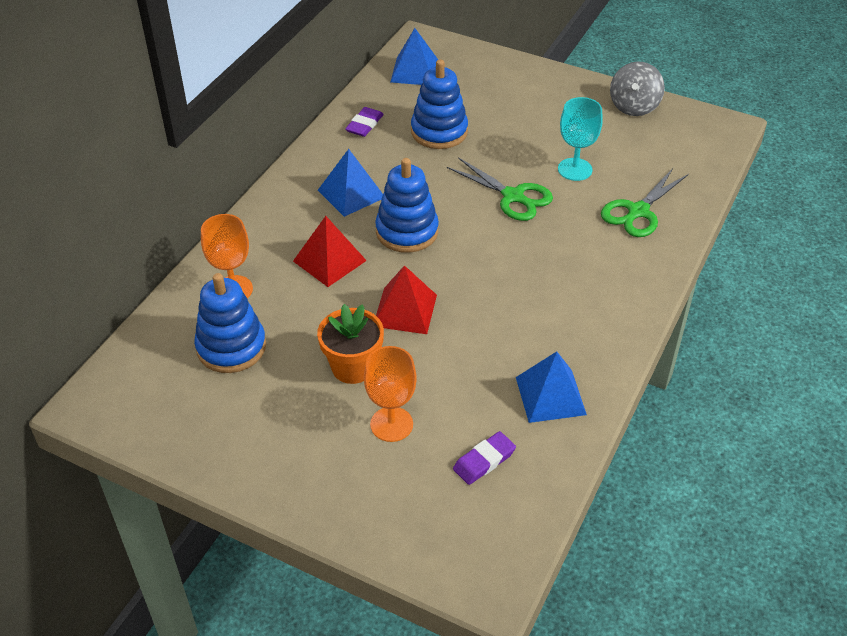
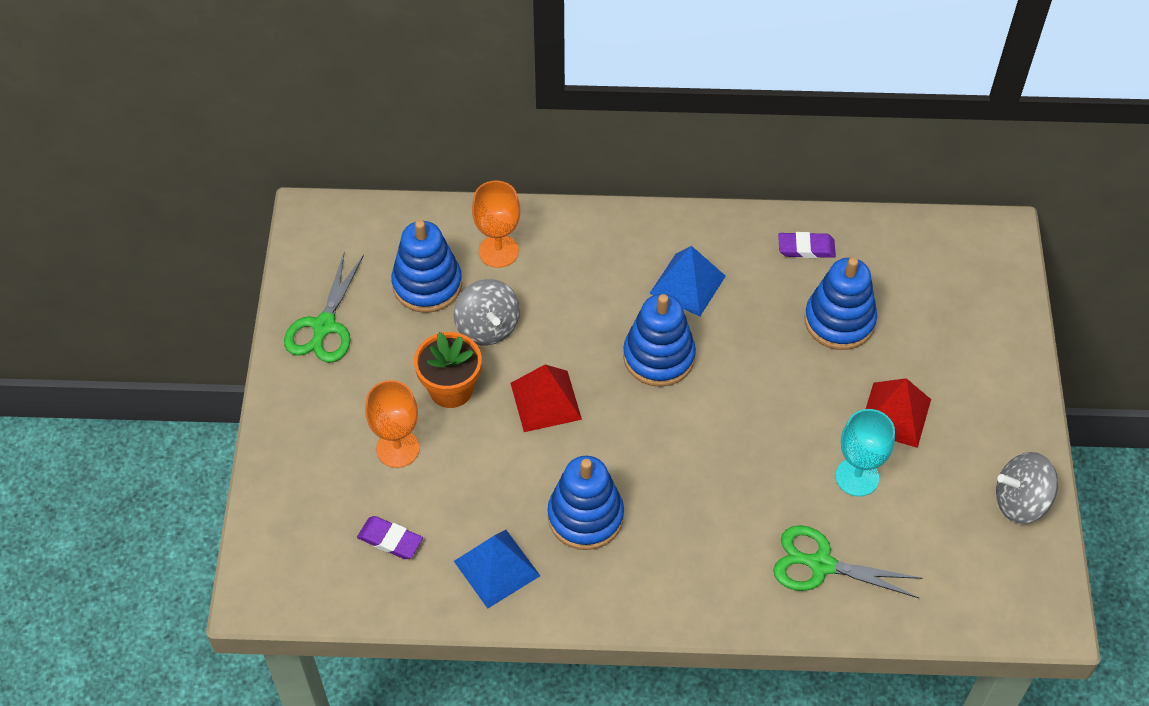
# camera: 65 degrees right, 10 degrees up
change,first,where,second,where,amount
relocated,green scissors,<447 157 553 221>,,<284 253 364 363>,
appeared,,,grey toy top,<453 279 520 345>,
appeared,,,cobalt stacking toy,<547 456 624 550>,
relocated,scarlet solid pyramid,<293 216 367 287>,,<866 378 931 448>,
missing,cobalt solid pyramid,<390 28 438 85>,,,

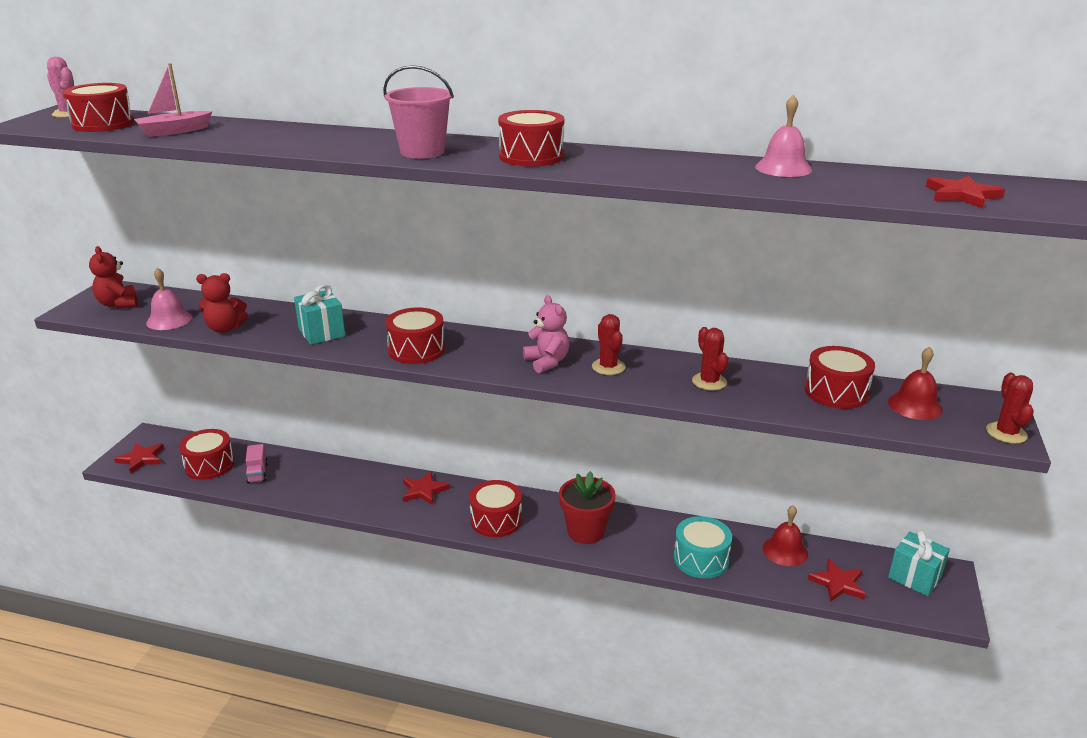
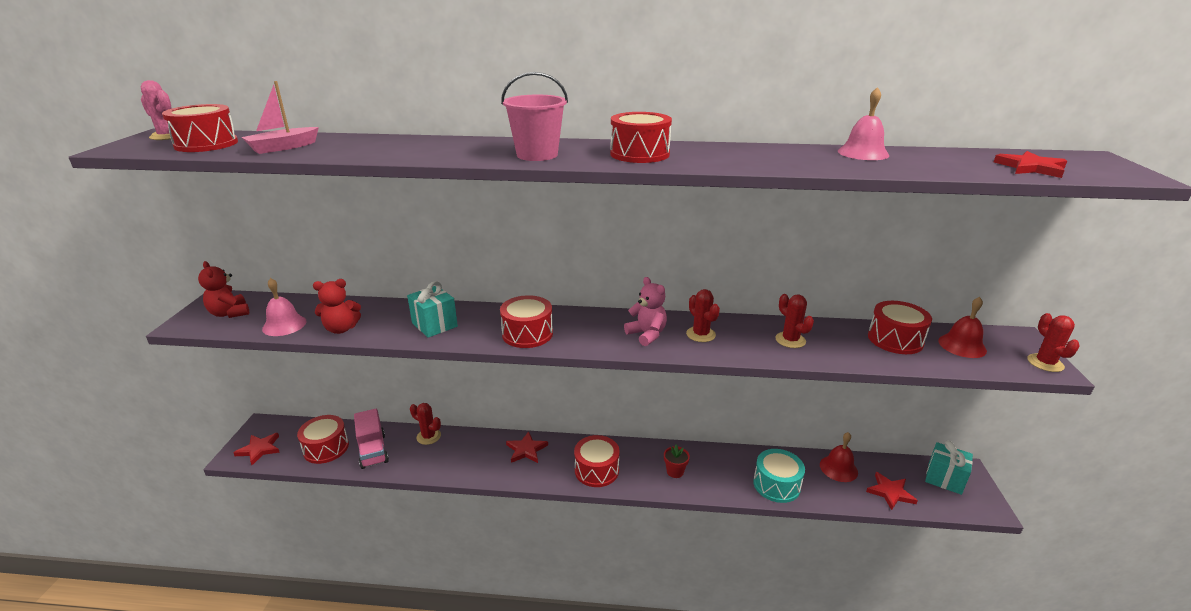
# camera: 10 degrees left, 0 degrees up
change,first,where,second,where,amount
size,pink toy truck,<246 444 268 484>,,<354 409 389 469>,x1.57
appeared,,,scarlet prickly plant,<410 403 441 445>,
size,scarlet potted plant,<559 471 616 544>,,<664 445 690 478>,x0.55

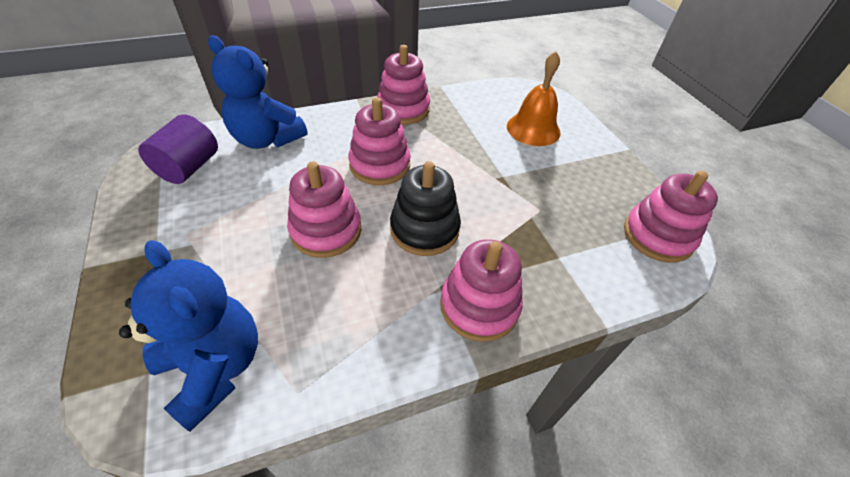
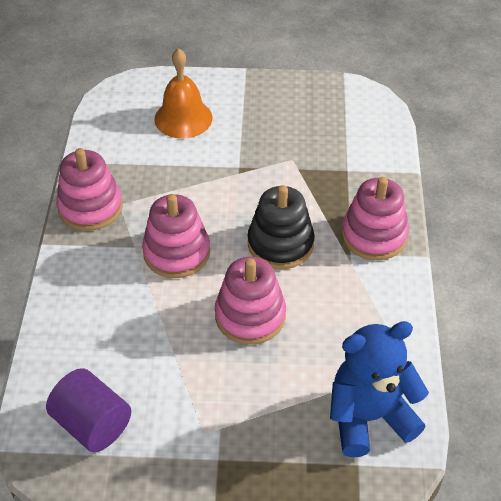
# camera: 65 degrees left, 0 degrees up
change,first,where,second,where,amount
missing,cobalt teddy bear,<208 36 307 149>,,,
missing,pink stacking toy,<624 171 718 263>,,,

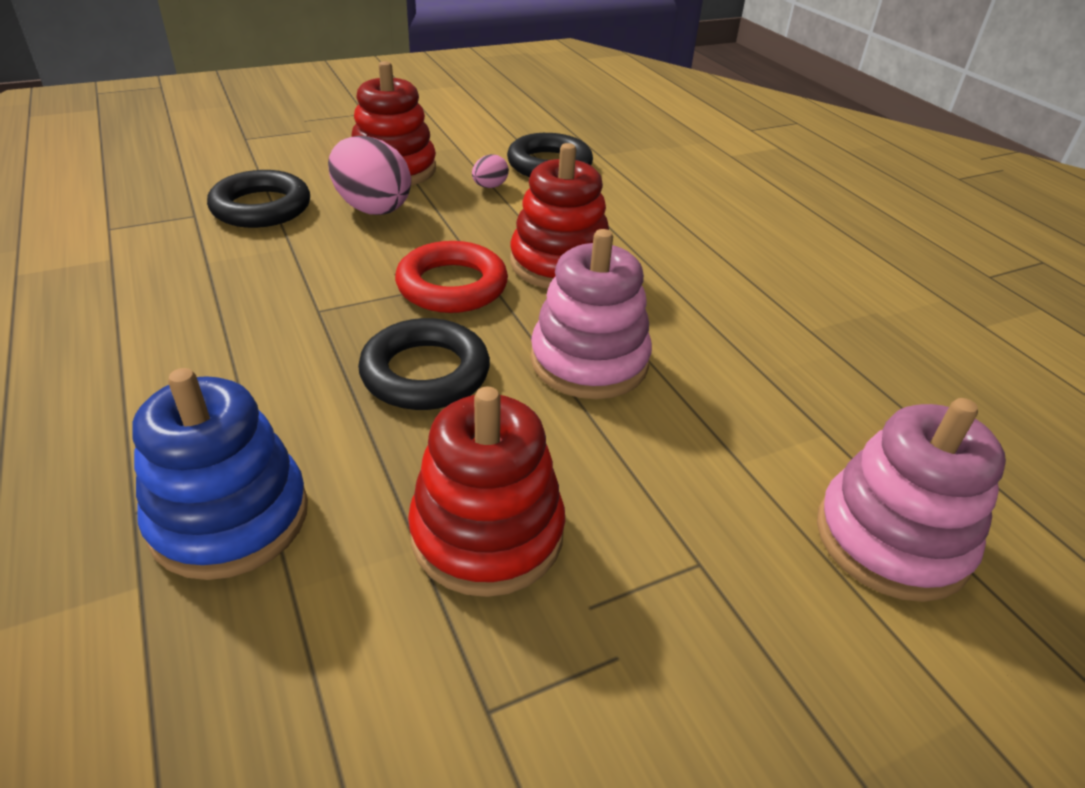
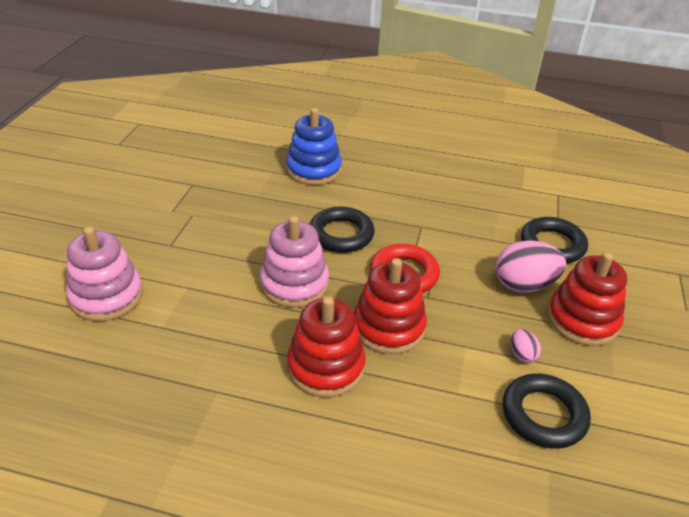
# camera: 130 degrees right, 0 degrees up
change,first,where,second,where,amount
relocated,scarlet stacking toy,<408 387 565 597>,,<287 296 366 397>,

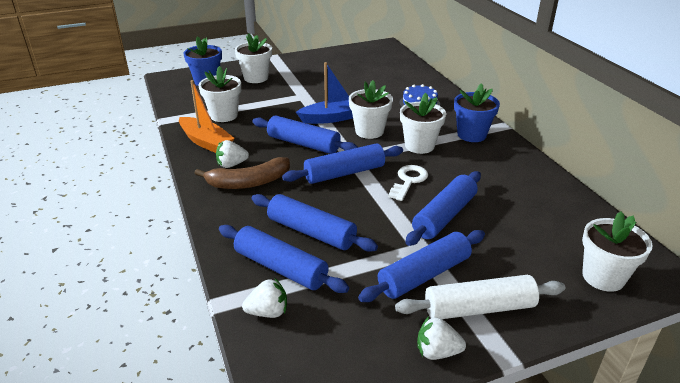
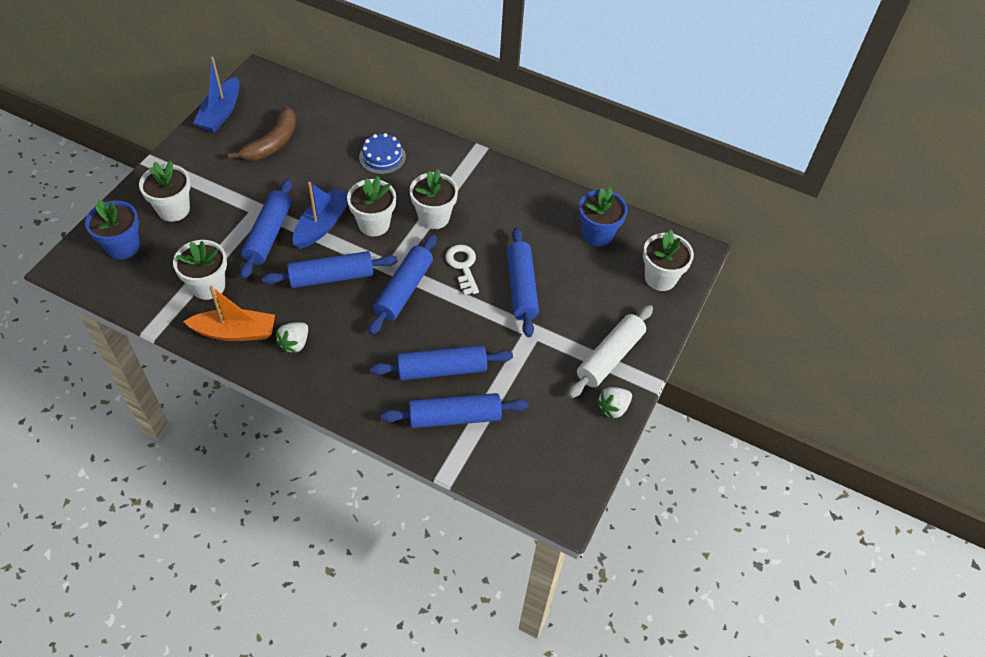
# camera: 45 degrees left, 20 degrees up
change,first,where,second,where,amount
appeared,,,cobalt boat,<193 57 239 133>,
relocated,russet banana fruit,<194 157 290 189>,,<228 107 296 161>,
relocated,cobalt pastry roller,<358 230 485 302>,,<240 179 292 279>,
relocated,cobalt potted plant,<454 83 500 142>,,<579 187 628 247>,
missing,white strawberry,<242 278 287 318>,,,

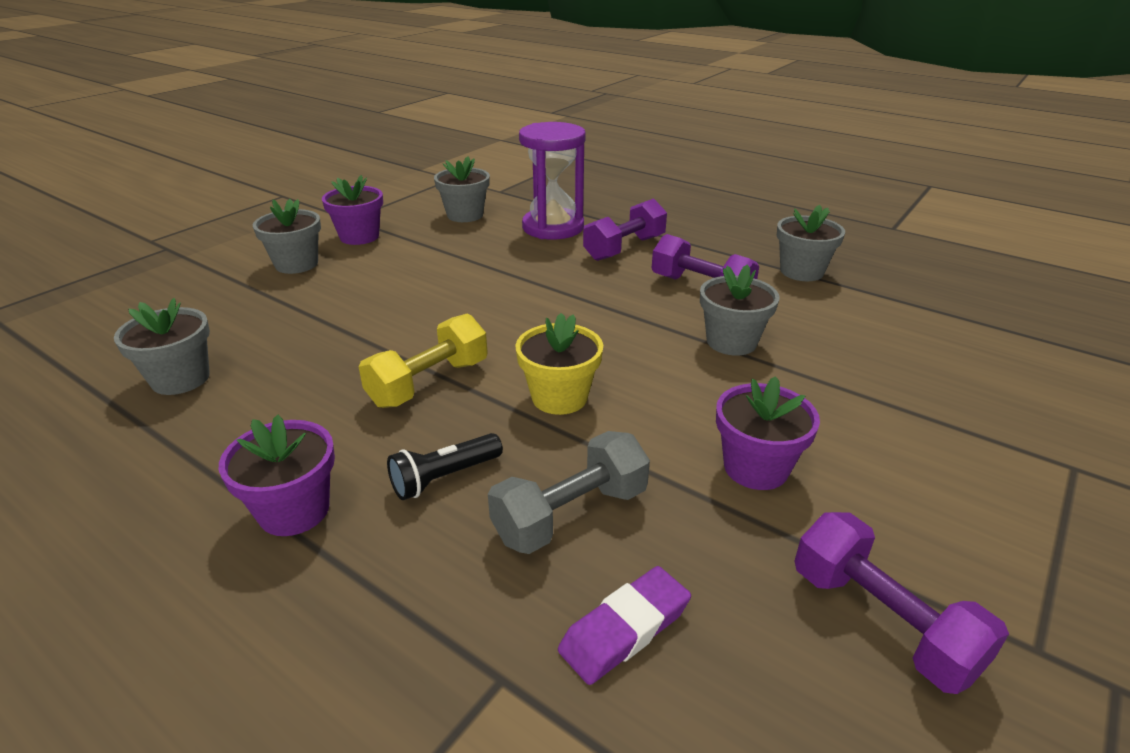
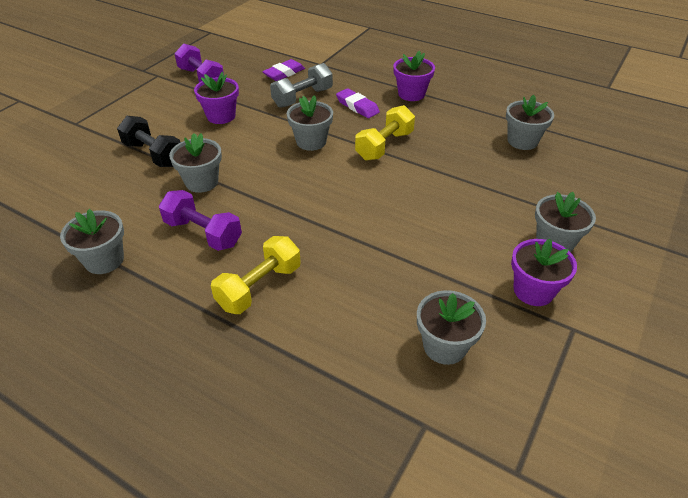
# camera: 175 degrees right, 10 degrees up
change,first,where,second,where,amount
appeared,,,jet-black free weight,<117 116 180 167>,
colour,purple free weight,<583 198 667 261>,yellow free weight,<211 236 301 314>,
colour,yellow potted plant,<515 313 603 415>,grey potted plant,<287 95 333 151>,
exchanged,jet-black pocket torch,<387 433 503 500>,purple pencil eraser,<336 88 380 118>,
missing,purple sandglass,<519 122 586 239>,,,

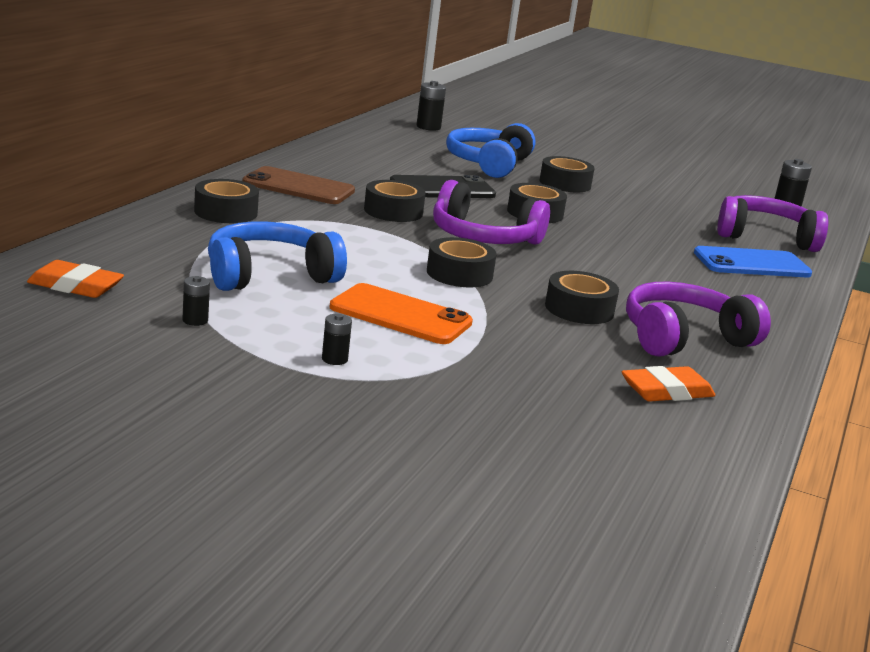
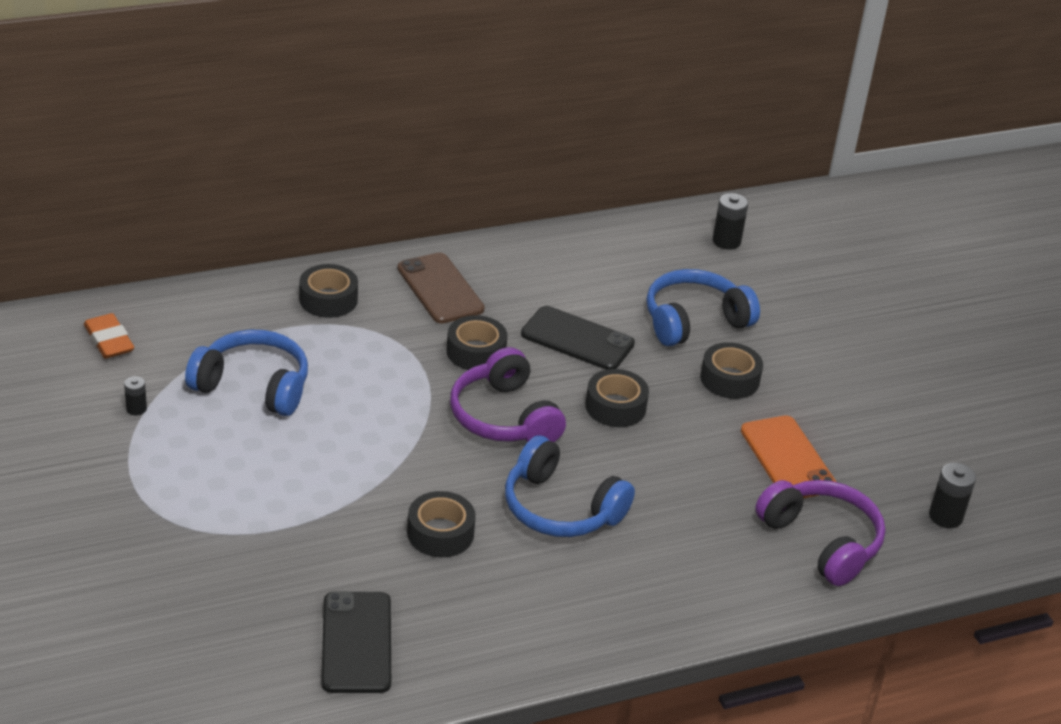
# camera: 45 degrees right, 15 degrees up
change,first,where,second,where,amount
exchanged,orange pencil eraser,<621 366 716 402>,jet-black phone,<321 592 391 693>,
appeared,,,cobalt over-ear headphones,<505 435 635 537>,
relocated,orange phone,<330 283 473 344>,,<741 415 836 498>,
missing,jet-black power cell,<322 314 352 365>,,,
missing,jet-black tape,<427 237 497 287>,,,
missing,purple over-ear headphones,<626 282 771 357>,,,
missing,cobalt phone,<694 246 812 277>,,,

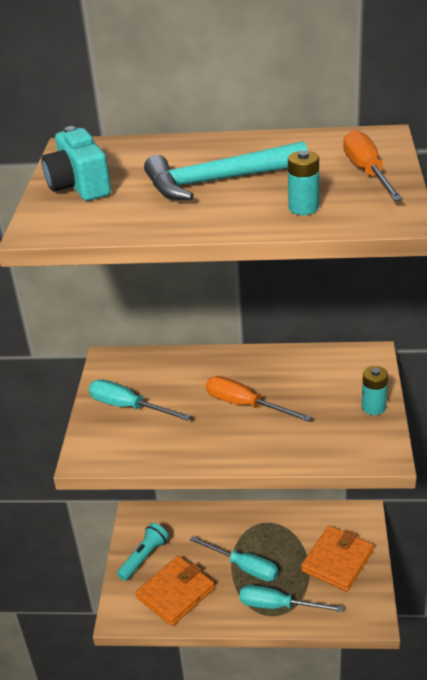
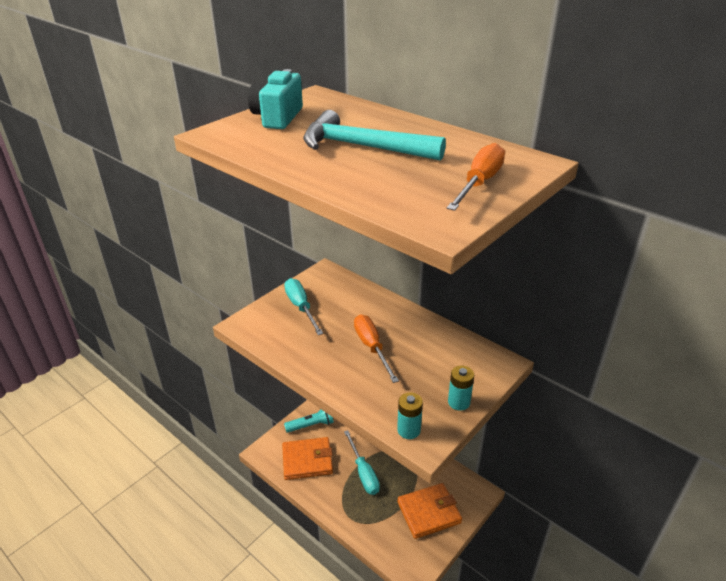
# camera: 35 degrees right, 0 degrees up
change,first,where,second,where,amount
relocated,teal power cell,<288 151 319 215>,,<397 392 423 439>,
missing,teal flat screwdriver,<239 585 344 612>,,,

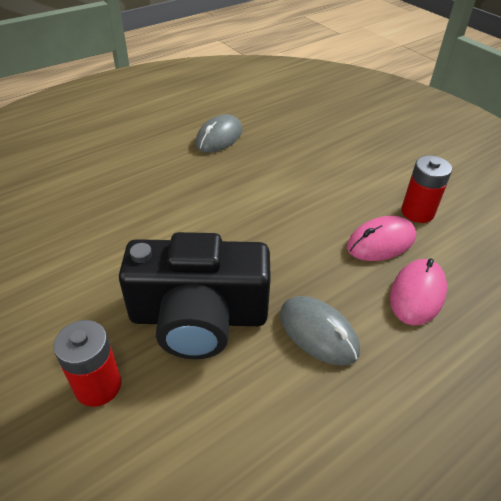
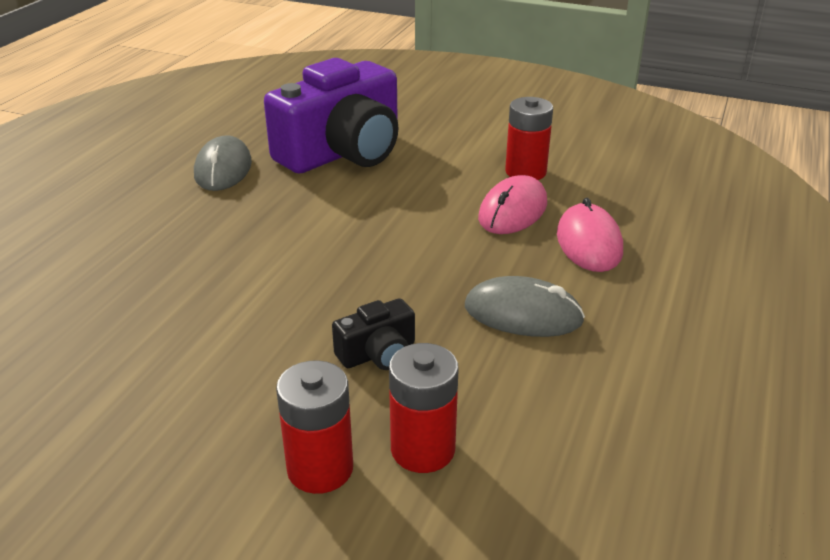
# camera: 30 degrees left, 10 degrees down
change,first,where,second,where,amount
appeared,,,purple photo camera,<264 58 399 173>,
size,jet-black photo camera,<119 232 271 359>,,<332 298 415 370>,x0.42
appeared,,,scarlet power cell,<389 343 459 473>,

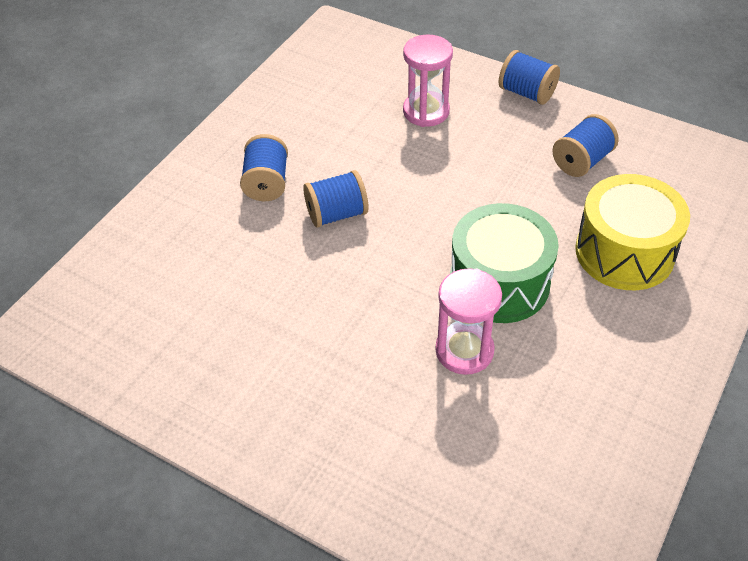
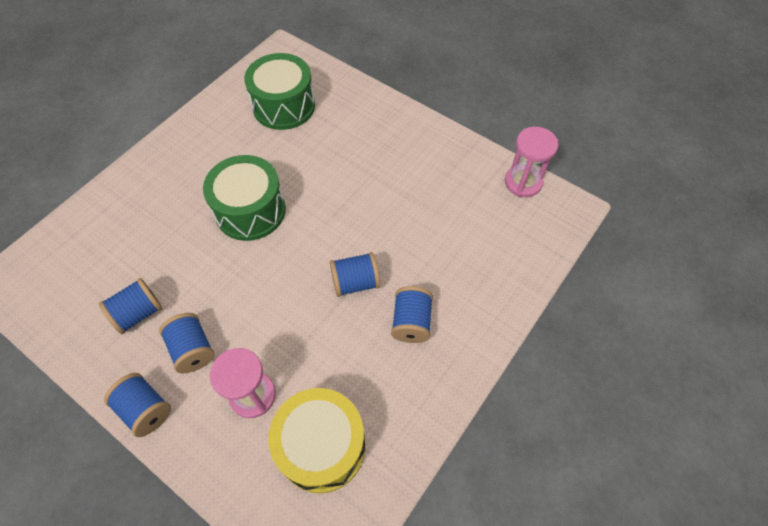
# camera: 175 degrees left, 10 degrees up
change,first,where,second,where,amount
appeared,,,cobalt bobbin,<159 313 214 373>,
appeared,,,green snare drum,<244 53 315 130>,
relocated,yellow snare drum,<575 174 690 290>,,<268 388 365 493>,
relocated,pink sandglass,<435 268 502 375>,,<505 127 558 197>,

